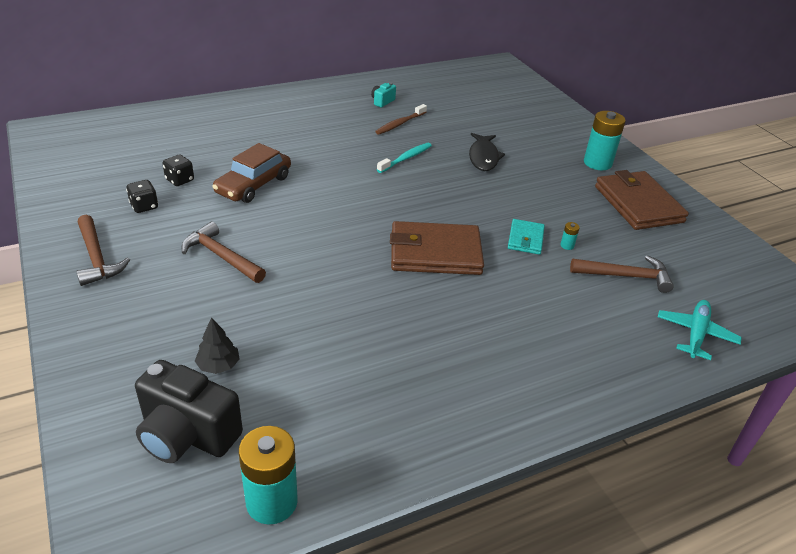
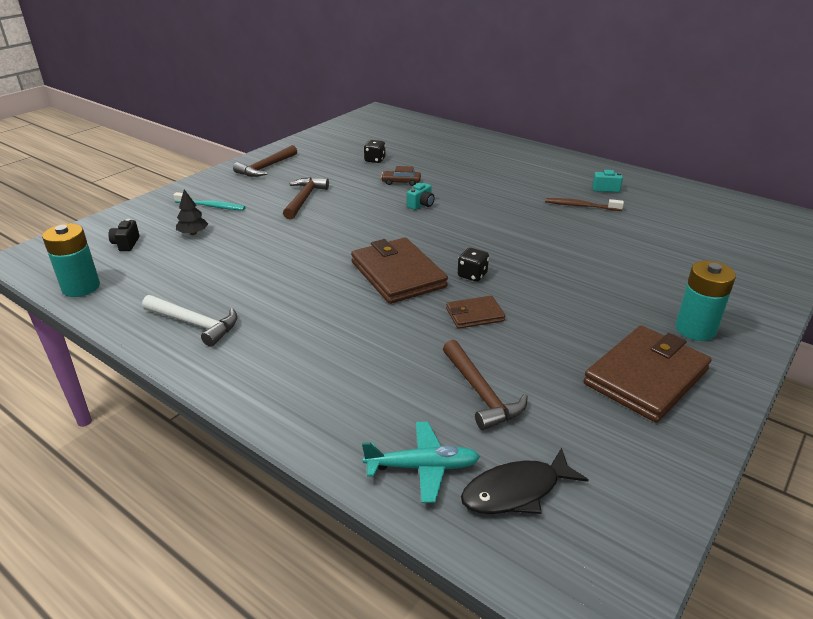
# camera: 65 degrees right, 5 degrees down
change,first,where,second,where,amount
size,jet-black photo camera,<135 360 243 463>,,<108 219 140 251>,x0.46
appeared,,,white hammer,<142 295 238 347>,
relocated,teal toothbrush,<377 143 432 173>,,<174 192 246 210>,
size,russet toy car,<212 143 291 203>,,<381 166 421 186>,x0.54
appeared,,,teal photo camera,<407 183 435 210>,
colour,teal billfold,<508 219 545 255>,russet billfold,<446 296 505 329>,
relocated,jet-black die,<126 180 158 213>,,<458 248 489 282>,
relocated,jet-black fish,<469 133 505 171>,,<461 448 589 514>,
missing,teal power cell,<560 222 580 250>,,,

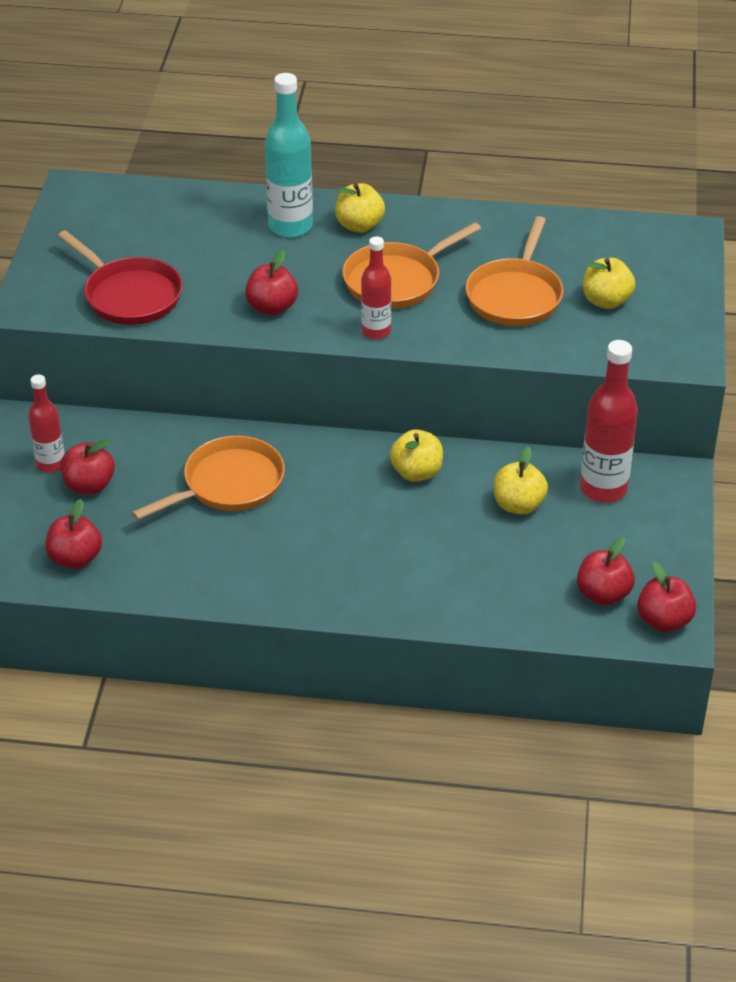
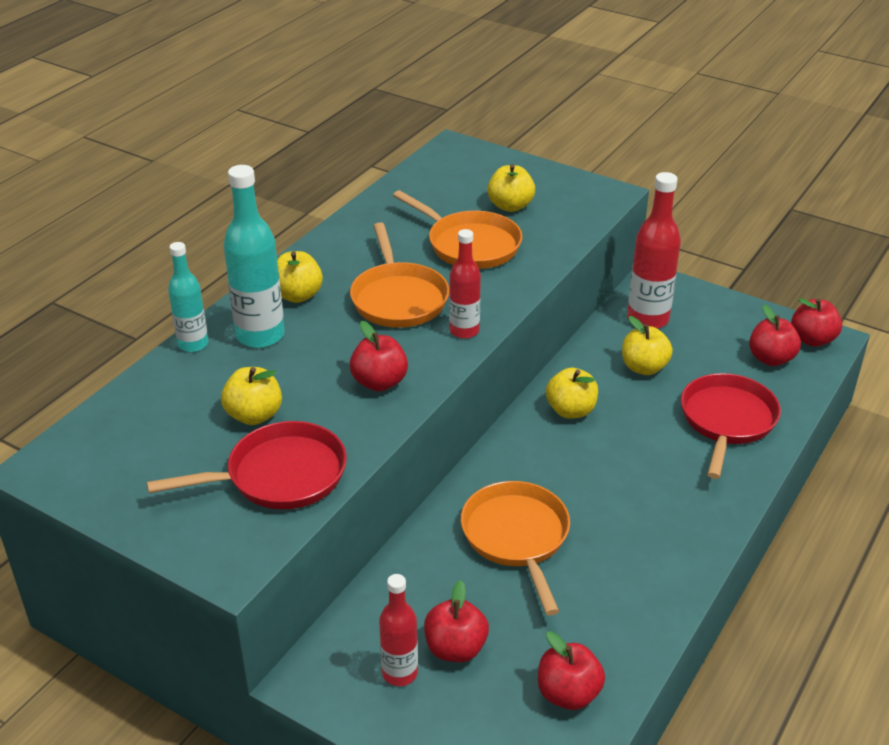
# camera: 65 degrees left, 5 degrees down
change,first,where,second,where,amount
appeared,,,teal flask,<168 242 208 352>,
appeared,,,yellow toy apple,<221 367 282 425>,
appeared,,,scarlet pan,<681 373 781 479>,

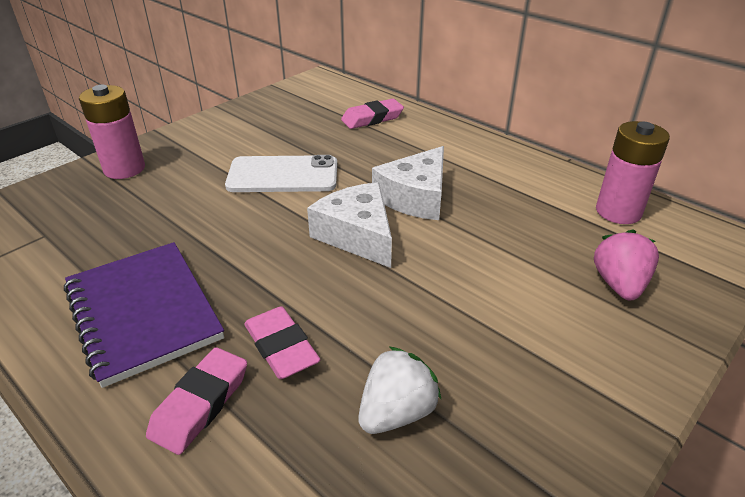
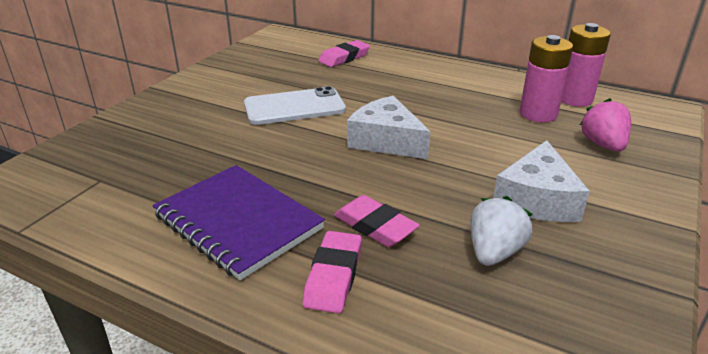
# camera: 15 degrees left, 5 degrees down
change,first,where,second,where,amount
relocated,white piece of cheese,<372 146 444 220>,,<493 140 590 222>,
relocated,pink power cell,<79 85 145 179>,,<520 35 573 122>,

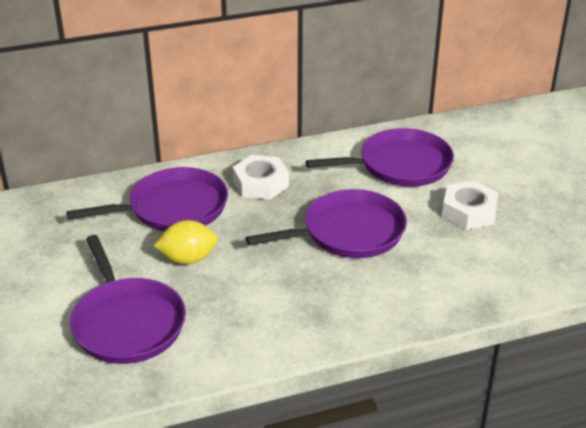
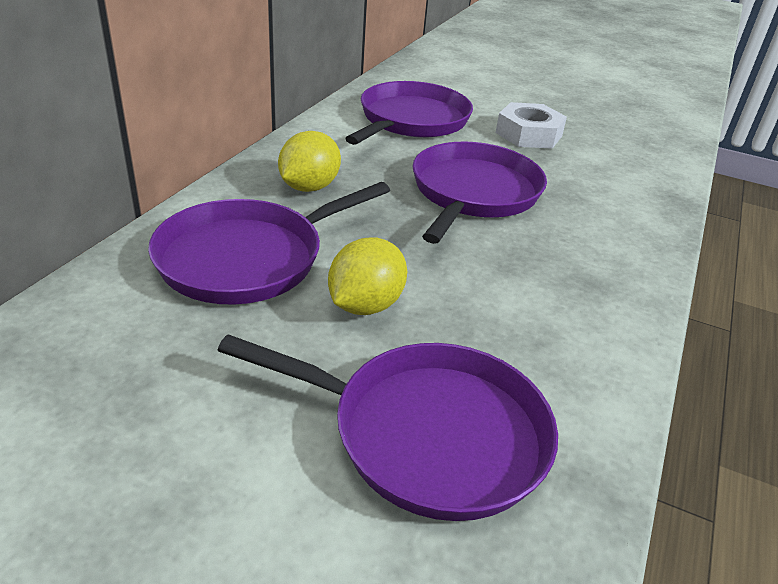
# camera: 50 degrees left, 0 degrees up
change,first,where,second,where,amount
spun,purple pan,<67 167 228 231>,,<148 182 390 305>,150 degrees counterclockwise
exchanged,white hex nut,<233 155 289 200>,yellow citrus fruit,<278 131 341 192>,

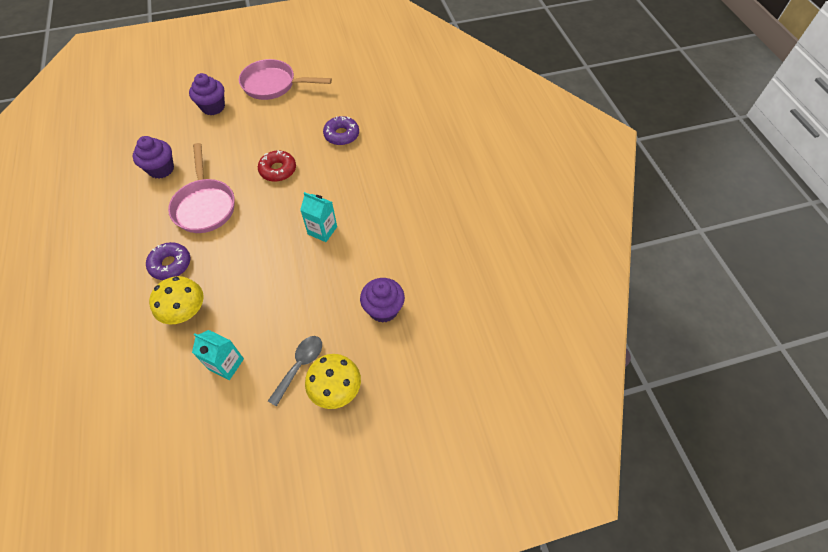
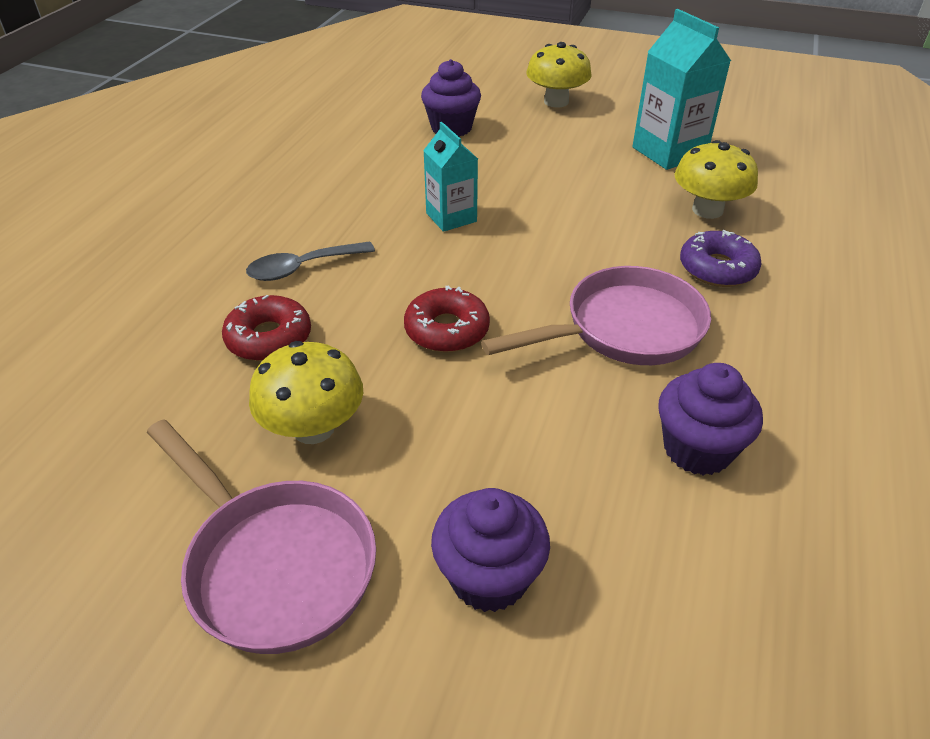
# camera: 145 degrees left, 15 degrees down
change,first,where,second,where,amount
colour,purple glazed donut,<323 116 359 145>,scarlet glazed donut,<222 295 311 361>,
relocated,grey spoon,<268 336 322 407>,,<246 241 375 281>,
appeared,,,yellow mushroom,<249 341 363 444>,
spun,pink pan,<168 143 235 233>,,<481 266 711 365>,45 degrees clockwise
size,teal juice carton,<192 330 244 380>,,<632 9 731 170>,x1.56

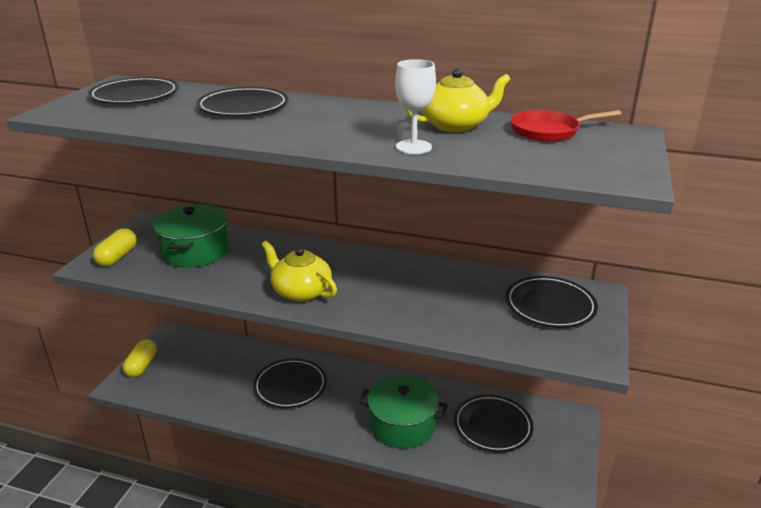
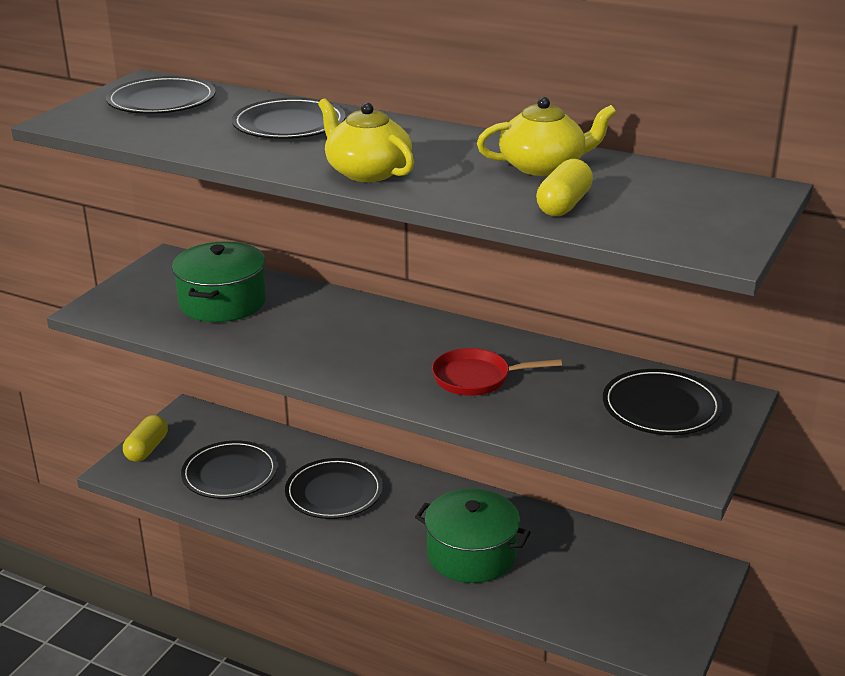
# camera: 10 degrees right, 0 degrees up
change,first,where,second,where,amount
relocated,jet-black plate,<454 395 533 452>,,<181 440 278 499>,
relocated,yellow tea pot,<262 241 337 302>,,<318 98 414 182>,
relocated,scarlet pan,<511 110 621 142>,,<432 348 562 396>,
relocated,yellow pill shape,<93 228 137 266>,,<536 159 593 216>,
missing,white wine glass,<395 59 436 154>,,,

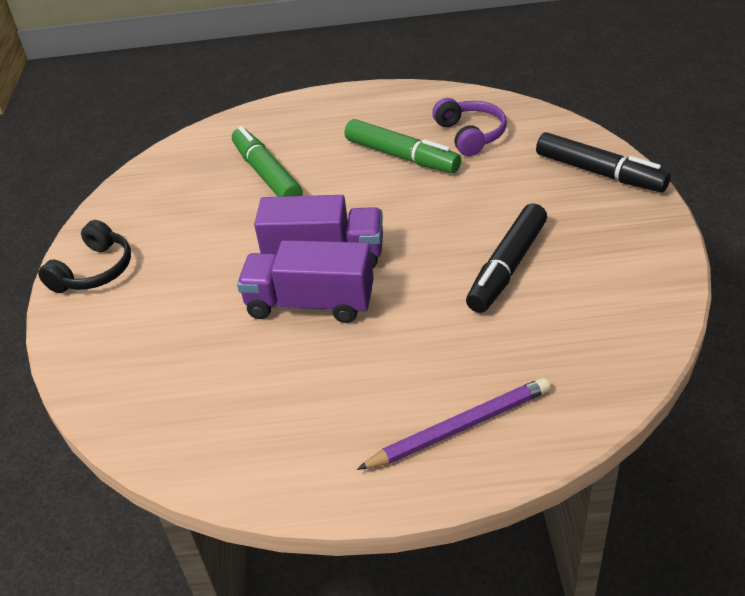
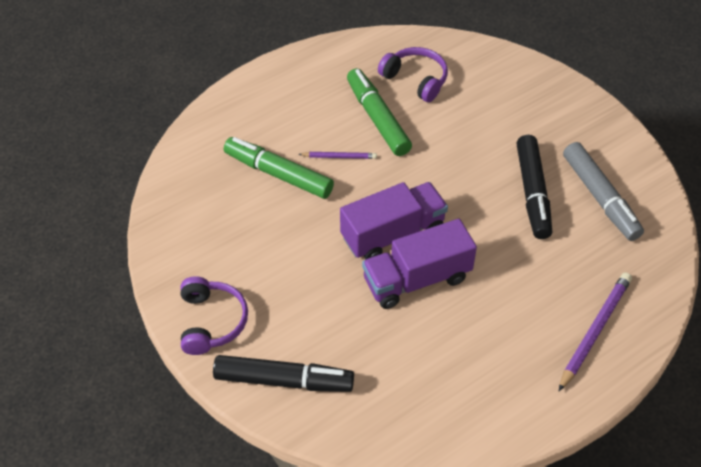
# camera: 35 degrees left, 10 degrees up
change,first,where,second,where,amount
colour,jet-black over-ear headphones,<38 220 131 293>,purple over-ear headphones,<180 276 248 355>,
relocated,jet-black marker pen,<536 132 671 192>,,<213 355 354 392>,
appeared,,,purple pencil,<299 152 377 159>,
spun,green marker pen,<345 119 461 173>,,<347 68 412 156>,120 degrees counterclockwise
appeared,,,grey marker pen,<563 142 644 241>,

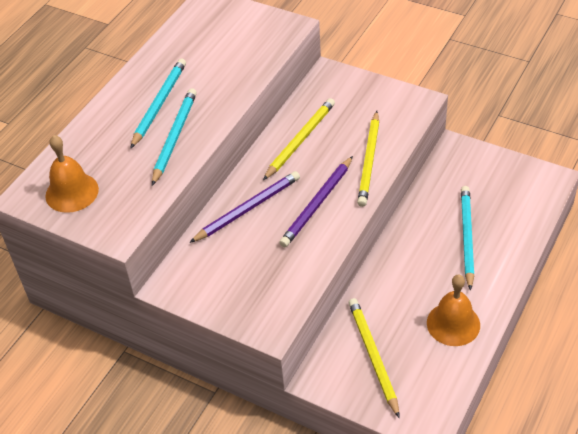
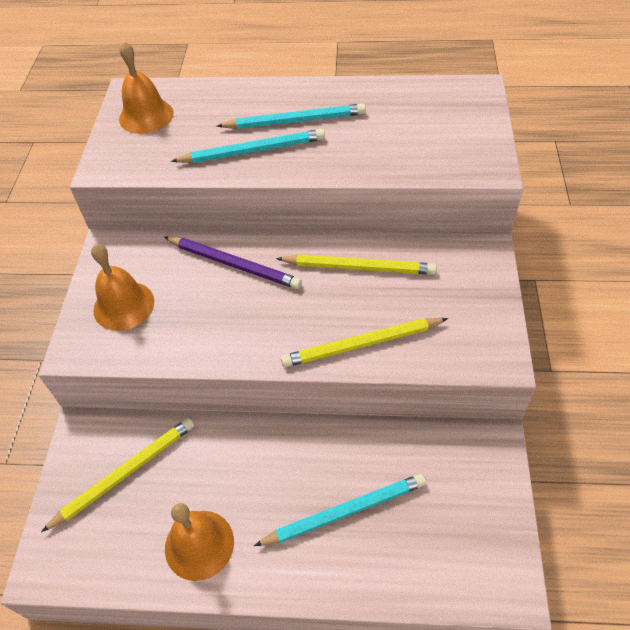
# camera: 65 degrees right, 5 degrees up
change,first,where,second,where,amount
appeared,,,orange school bell,<91 244 154 331>,
missing,purple pencil,<279 156 353 247>,,,

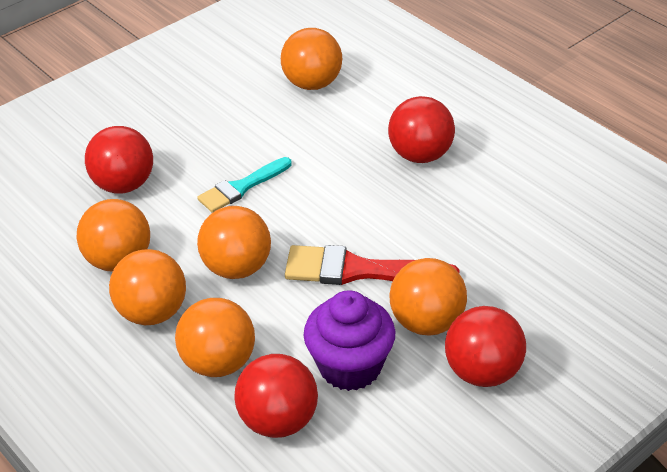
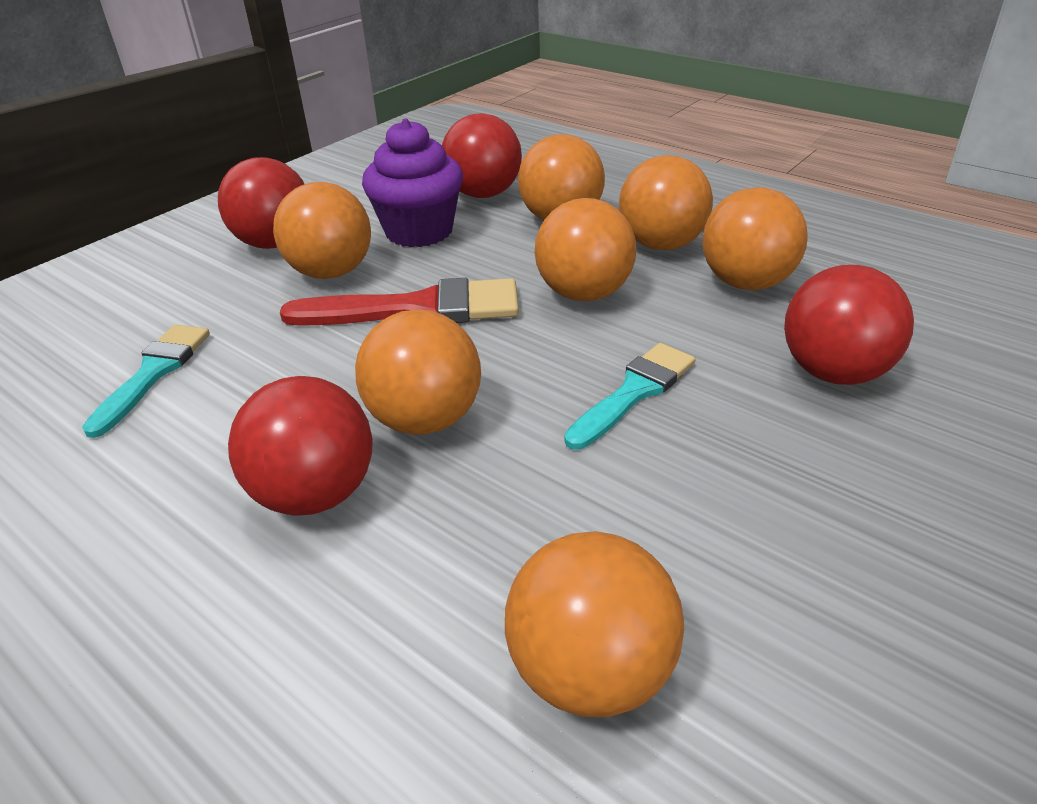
# camera: 170 degrees right, 5 degrees down
change,first,where,second,where,amount
appeared,,,teal paint brush,<82 325 210 438>,
appeared,,,orange play ball,<355 310 481 435>,

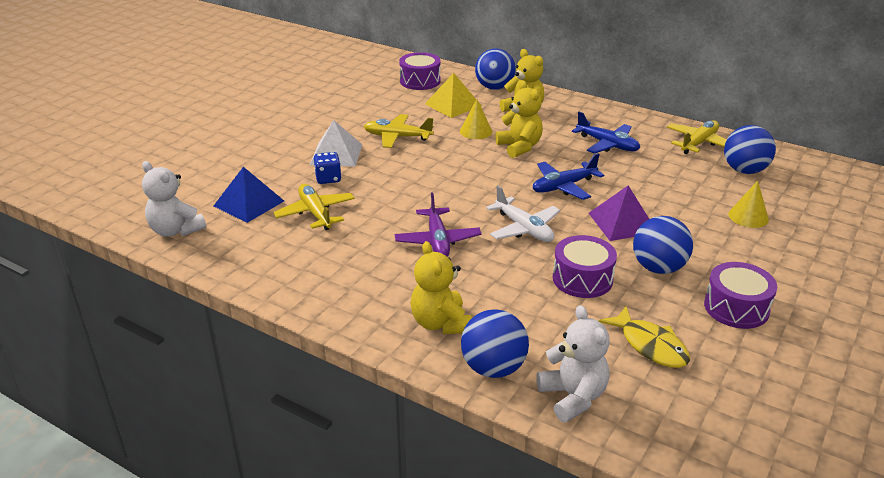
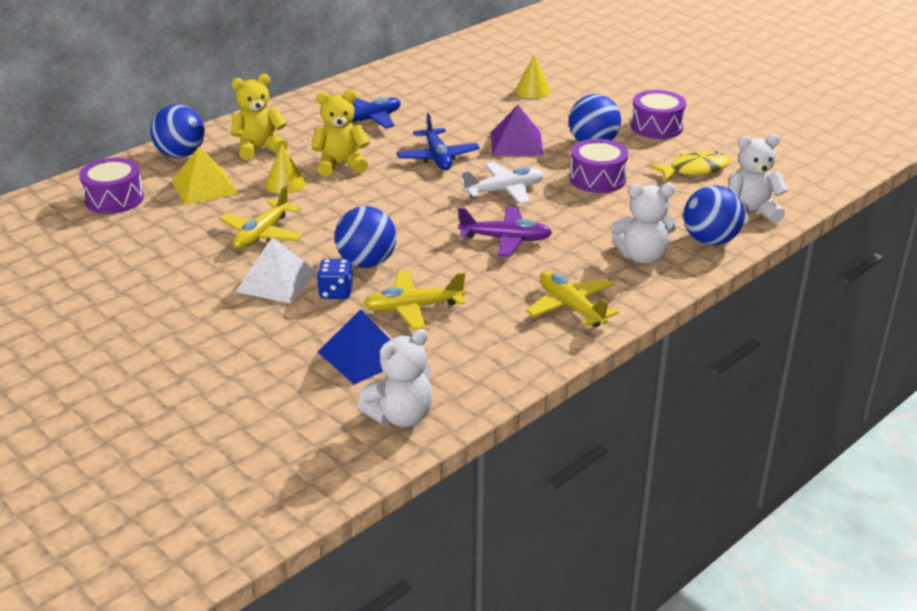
# camera: 75 degrees left, 0 degrees up
change,first,where,second,where,amount
relocated,cobalt play ball,<724 125 776 174>,,<335 206 396 268>,
relocated,yellow toy plane,<667 120 726 154>,,<526 271 619 327>,
colour,yellow teddy bear,<410 241 472 334>,white teddy bear,<611 183 676 264>,

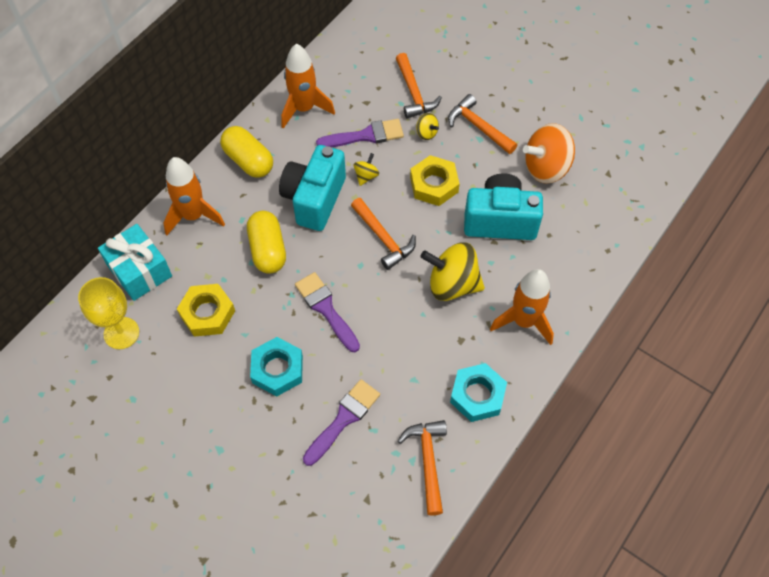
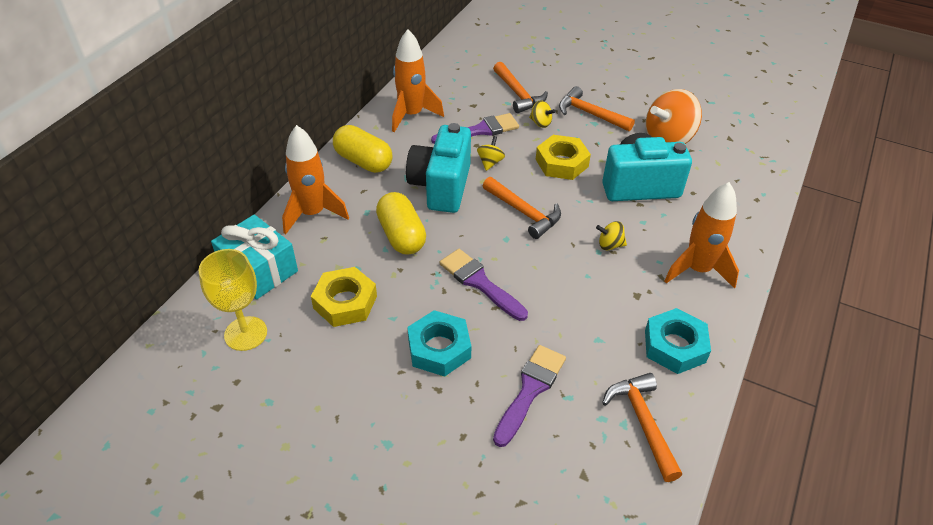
# camera: 10 degrees left, 15 degrees down
change,first,where,second,where,amount
size,yellow toy top,<421 243 485 301>,,<596 221 627 250>,x0.46

